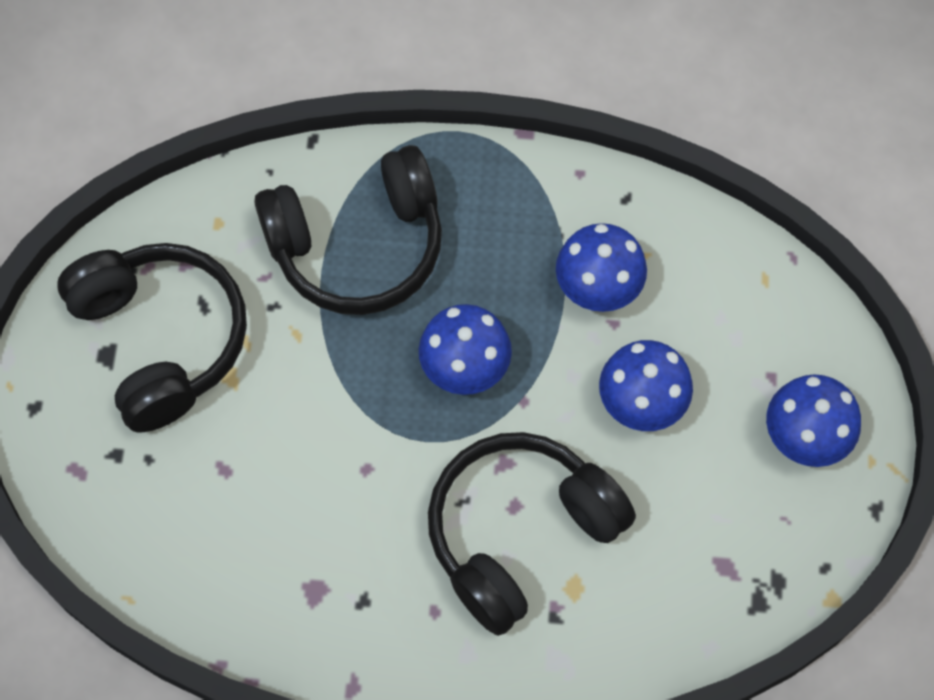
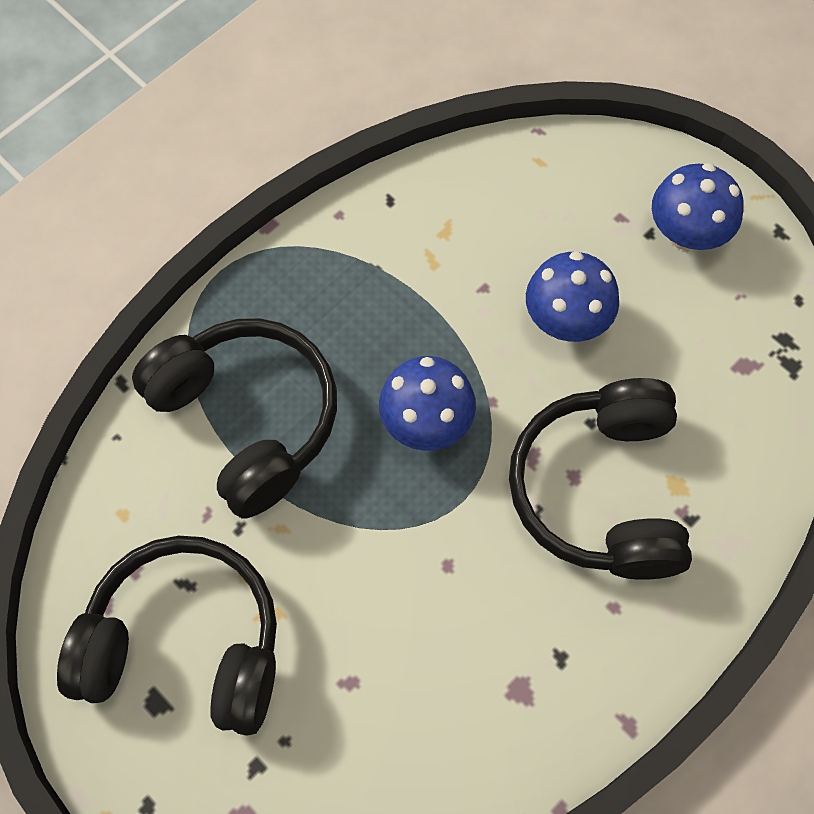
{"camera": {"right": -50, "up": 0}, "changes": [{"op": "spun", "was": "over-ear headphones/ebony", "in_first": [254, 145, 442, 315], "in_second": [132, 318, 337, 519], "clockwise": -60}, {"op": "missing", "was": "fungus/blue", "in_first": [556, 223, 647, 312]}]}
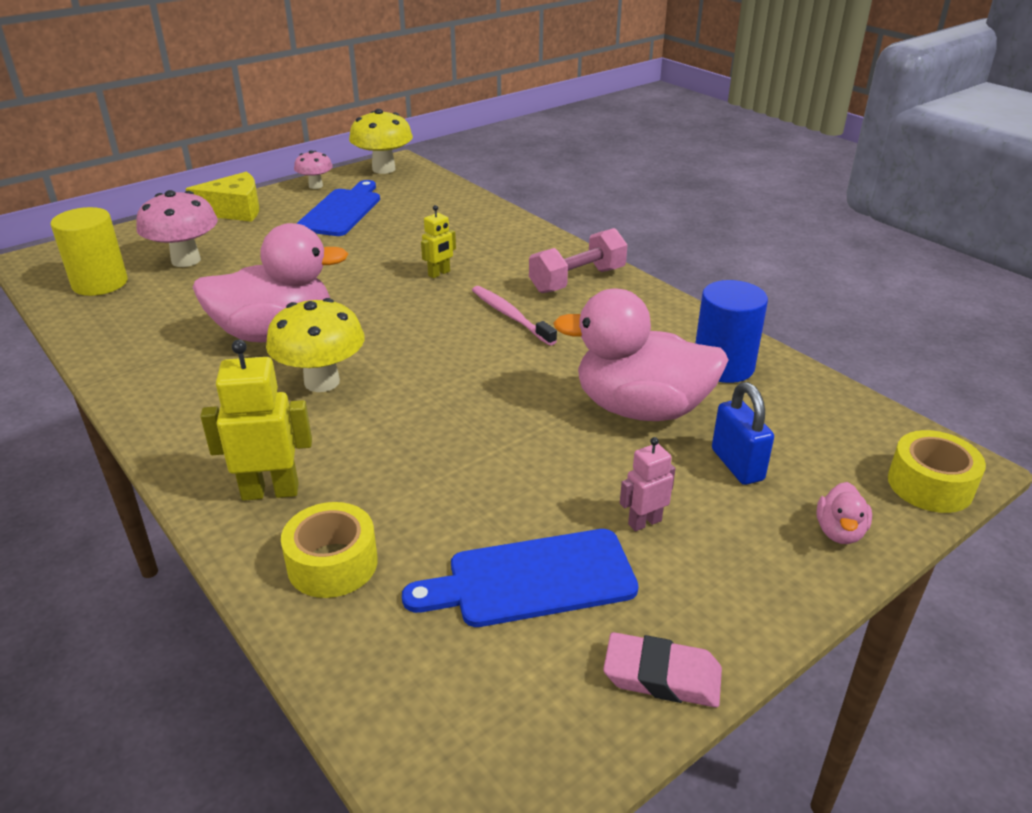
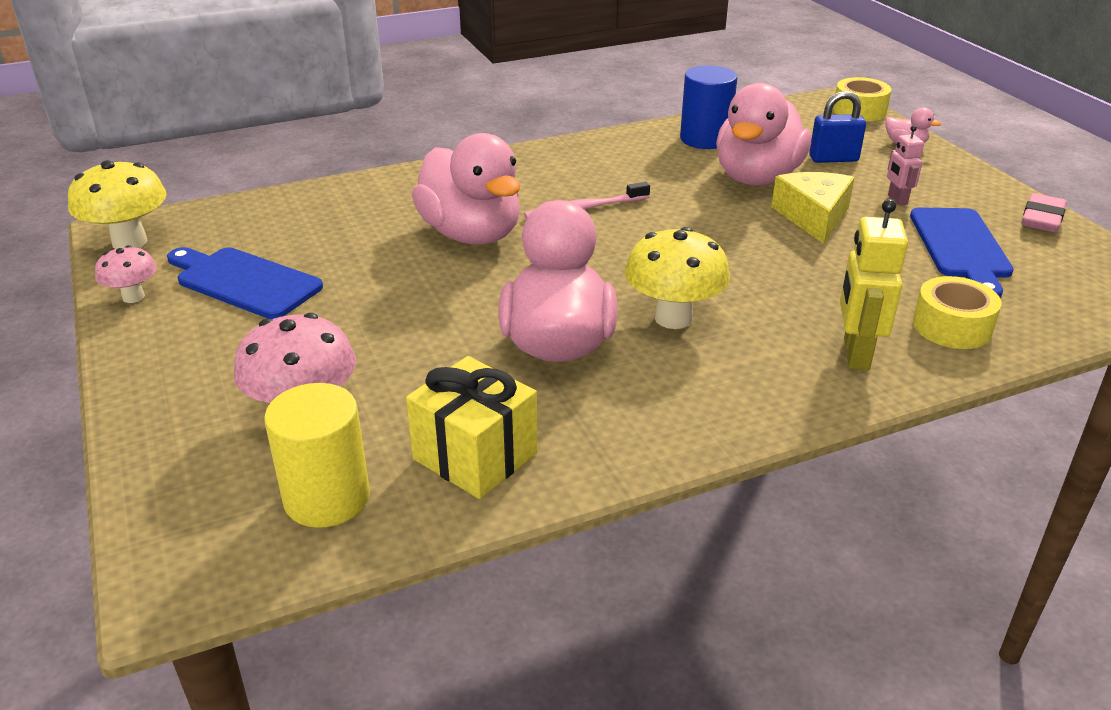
{"camera": {"right": -75, "up": 0}, "changes": [{"op": "relocated", "was": "cheese/golden", "in_first": [186, 172, 259, 222], "in_second": [771, 172, 855, 244]}, {"op": "exchanged", "was": "robot/golden", "now": "toy duck/pink", "in_first": [421, 205, 456, 278], "in_second": [412, 133, 520, 244]}, {"op": "missing", "was": "hand weight/pink", "in_first": [529, 228, 627, 293]}, {"op": "appeared", "now": "wrapped gift/golden", "in_second": [406, 356, 538, 499]}]}
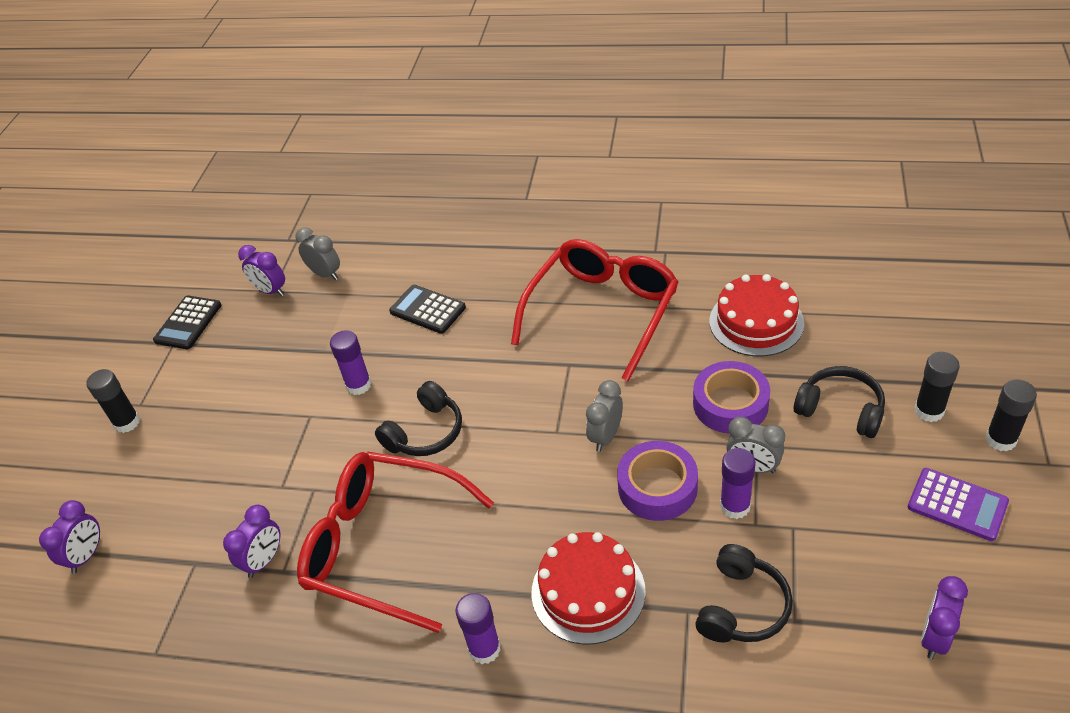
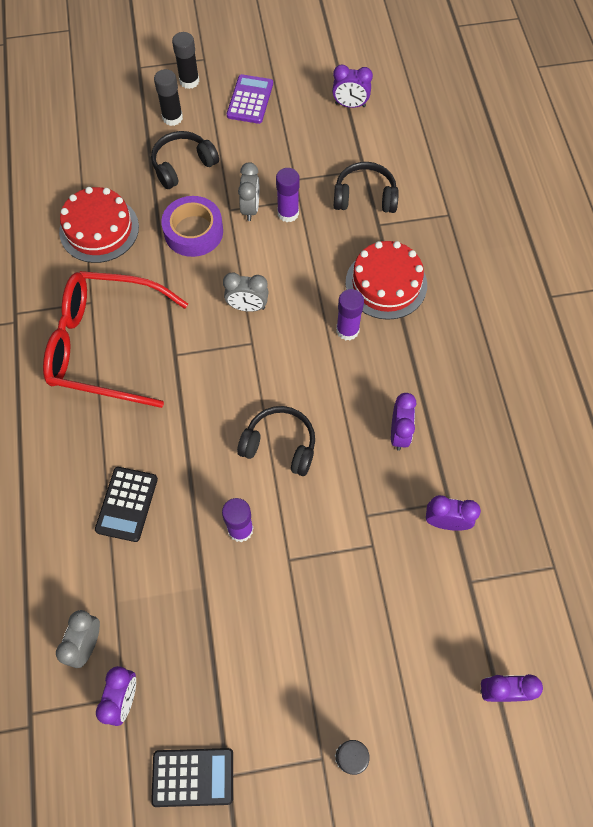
{"camera": {"right": -115, "up": 20}, "changes": [{"op": "exchanged", "was": "glasses/scarlet", "now": "bedside clock/royal purple", "in_first": [297, 451, 494, 633], "in_second": [391, 393, 416, 451]}, {"op": "relocated", "was": "glue/royal purple", "in_first": [456, 593, 501, 664], "in_second": [336, 289, 364, 340]}, {"op": "missing", "was": "tape/royal purple", "in_first": [617, 441, 698, 521]}, {"op": "spun", "was": "over-ear headphones/ebony", "in_first": [794, 366, 885, 438], "in_second": [151, 131, 219, 189], "clockwise": 45}]}
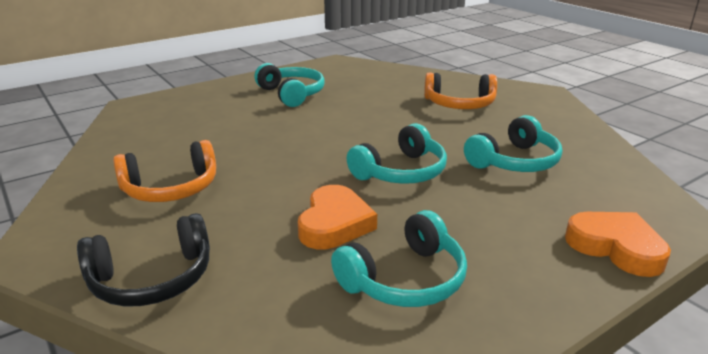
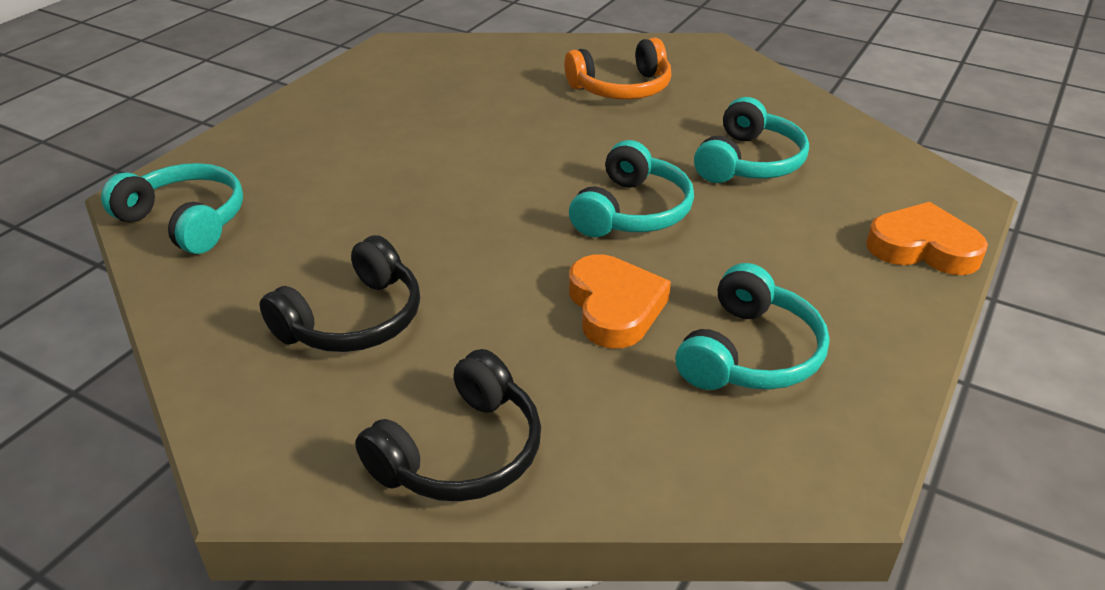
{"camera": {"right": -25, "up": 10}, "changes": [{"op": "colour", "was": "over-ear headphones/orange", "now": "over-ear headphones/ebony", "in_first": [113, 140, 216, 202], "in_second": [260, 235, 420, 352]}, {"op": "relocated", "was": "over-ear headphones/teal", "in_first": [255, 63, 325, 107], "in_second": [101, 163, 243, 254]}]}
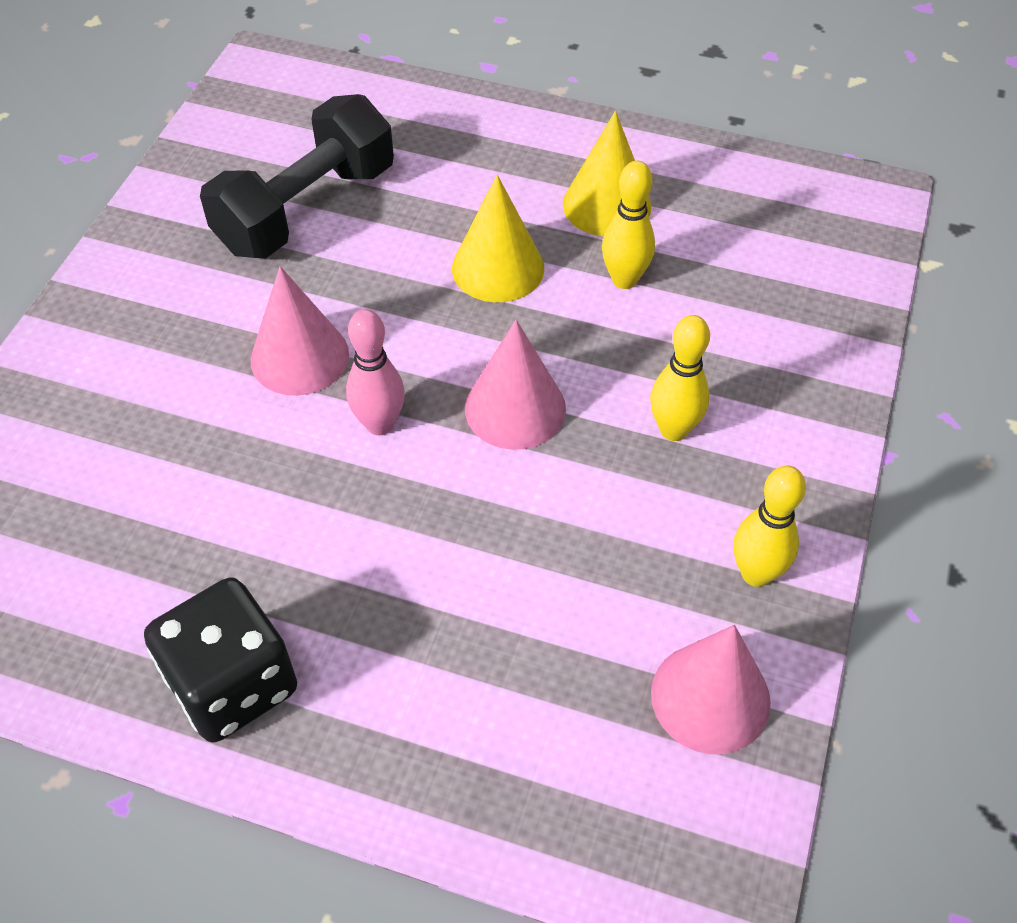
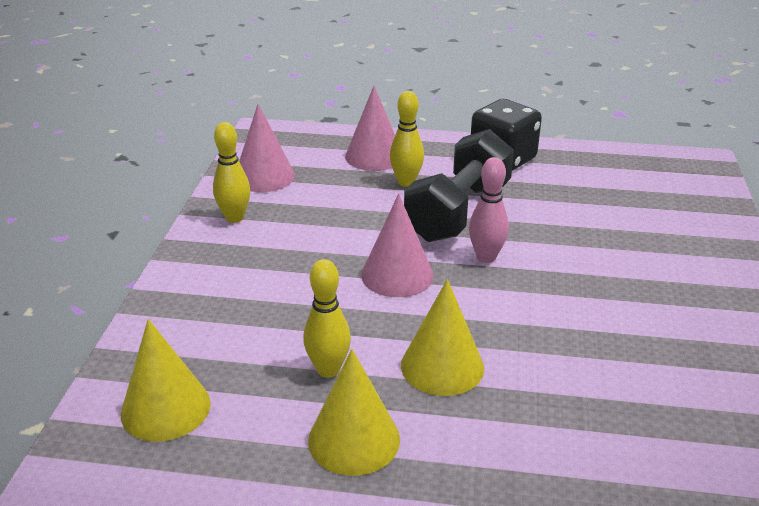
{"camera": {"right": 170, "up": -20}, "changes": [{"op": "relocated", "was": "hand weight/ebony", "in_first": [200, 94, 394, 259], "in_second": [404, 129, 514, 242]}, {"op": "relocated", "was": "solid cone/pink", "in_first": [251, 266, 349, 396], "in_second": [345, 86, 395, 171]}, {"op": "relocated", "was": "skittle/golden", "in_first": [650, 315, 710, 441], "in_second": [390, 91, 424, 187]}, {"op": "appeared", "now": "solid cone/golden", "in_second": [121, 319, 211, 442]}]}
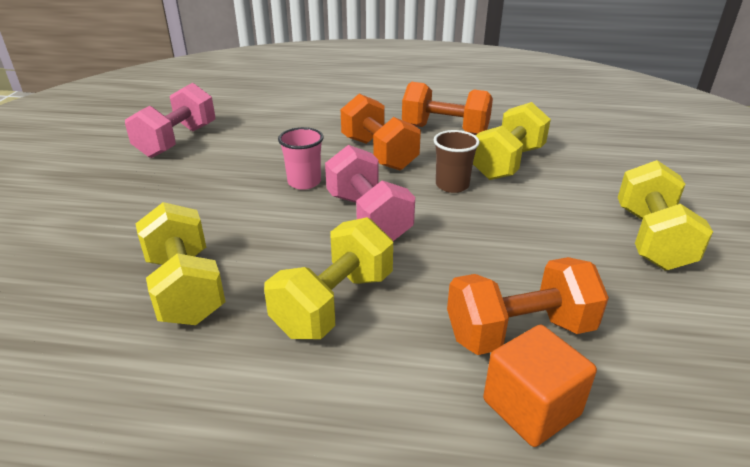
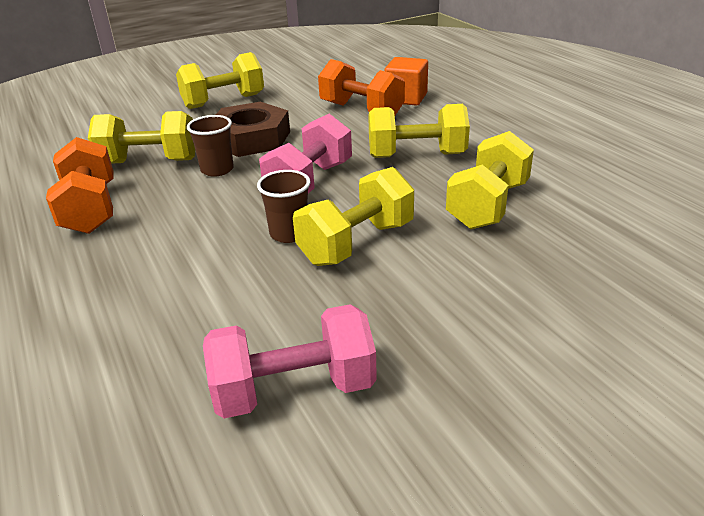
{"camera": {"right": -125, "up": 0}, "changes": [{"op": "colour", "was": "beaker/pink", "now": "beaker/russet", "in_first": [278, 127, 324, 190], "in_second": [257, 170, 310, 243]}, {"op": "missing", "was": "hand weight/orange", "in_first": [341, 94, 421, 171]}, {"op": "appeared", "now": "hex nut/russet", "in_second": [216, 102, 290, 157]}, {"op": "appeared", "now": "hand weight/golden", "in_second": [293, 167, 414, 266]}]}
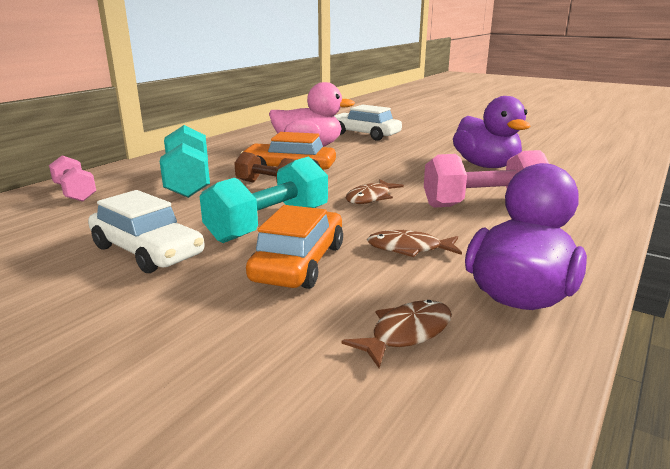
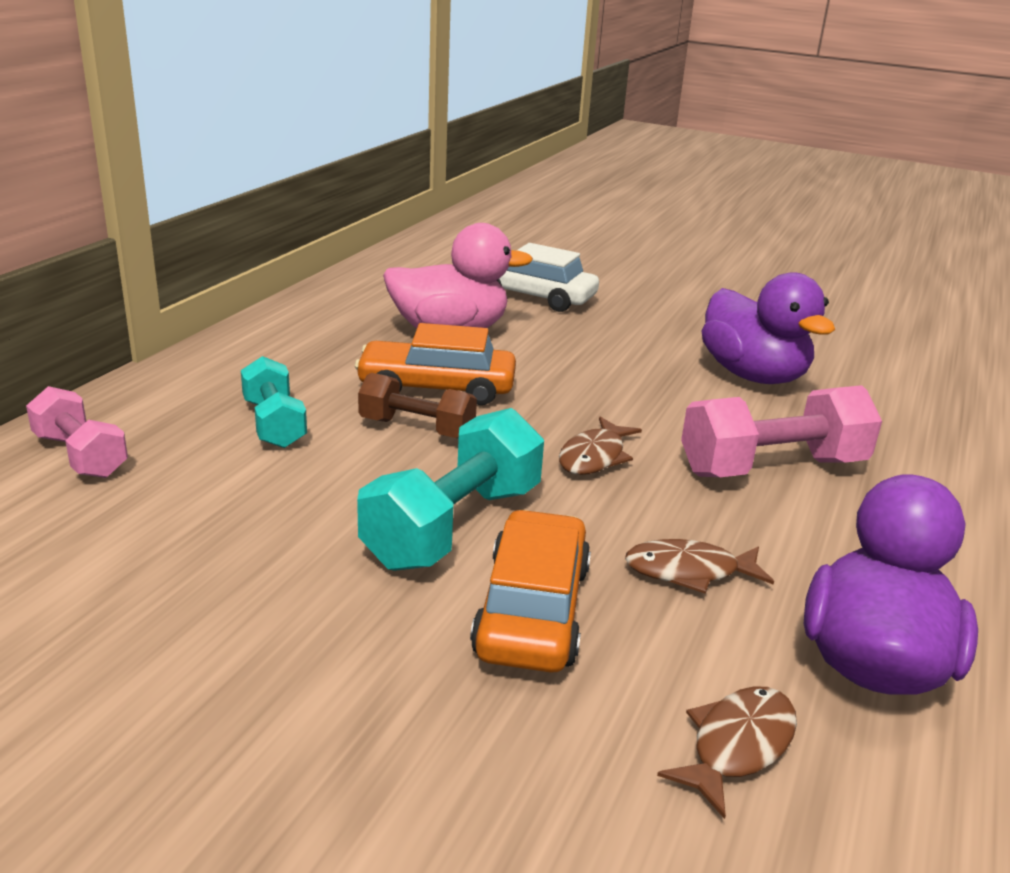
{"camera": {"right": -10, "up": 5}, "changes": [{"op": "missing", "was": "car/white", "in_first": [88, 190, 205, 273]}, {"op": "size", "was": "hand weight/teal", "in_first": [160, 125, 210, 198], "in_second": [241, 356, 307, 448], "ratio": 0.63}]}
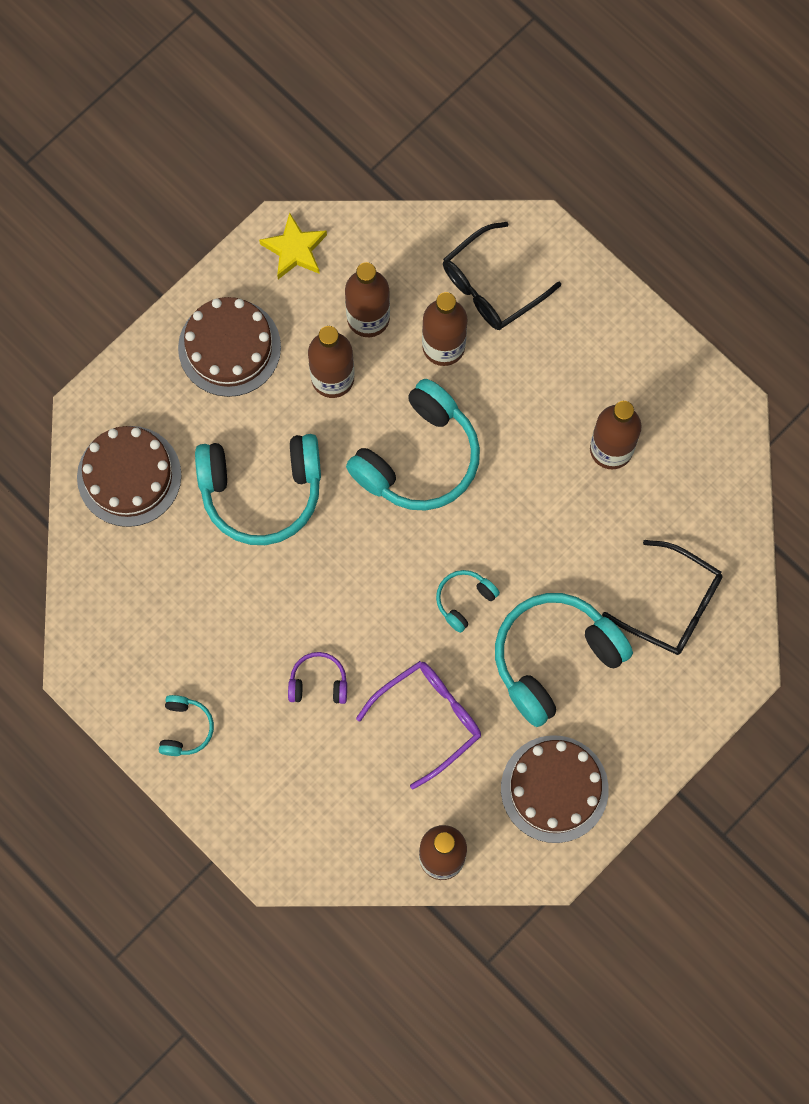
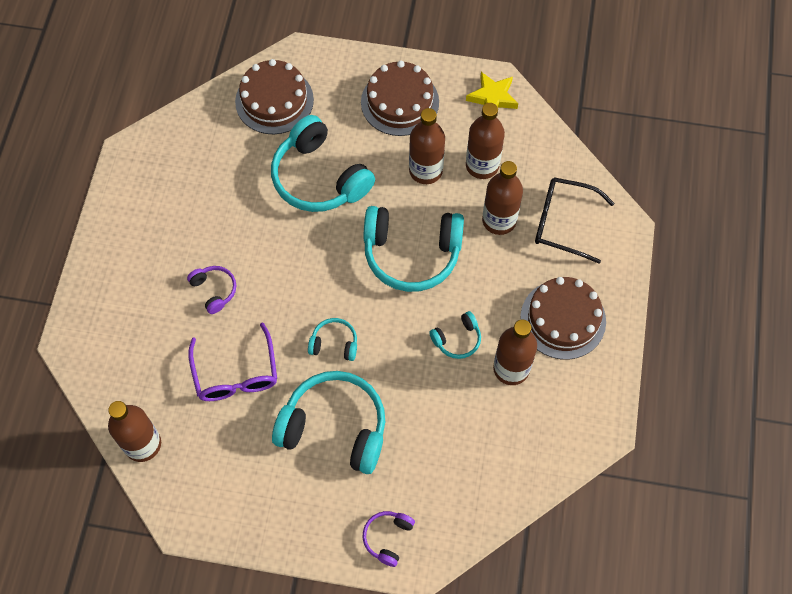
{"camera": {"right": 55, "up": -10}, "changes": [{"op": "relocated", "was": "over-ear headphones/teal", "in_first": [159, 695, 214, 756], "in_second": [429, 311, 481, 359]}, {"op": "spun", "was": "glasses/royal purple", "in_first": [356, 661, 481, 790], "in_second": [188, 322, 277, 401], "clockwise": 60}, {"op": "relocated", "was": "cake/russet", "in_first": [501, 735, 609, 843], "in_second": [520, 277, 606, 359]}, {"op": "missing", "was": "glasses/ebony", "in_first": [602, 540, 723, 655]}, {"op": "appeared", "now": "over-ear headphones/royal purple", "in_second": [363, 511, 415, 567]}]}
